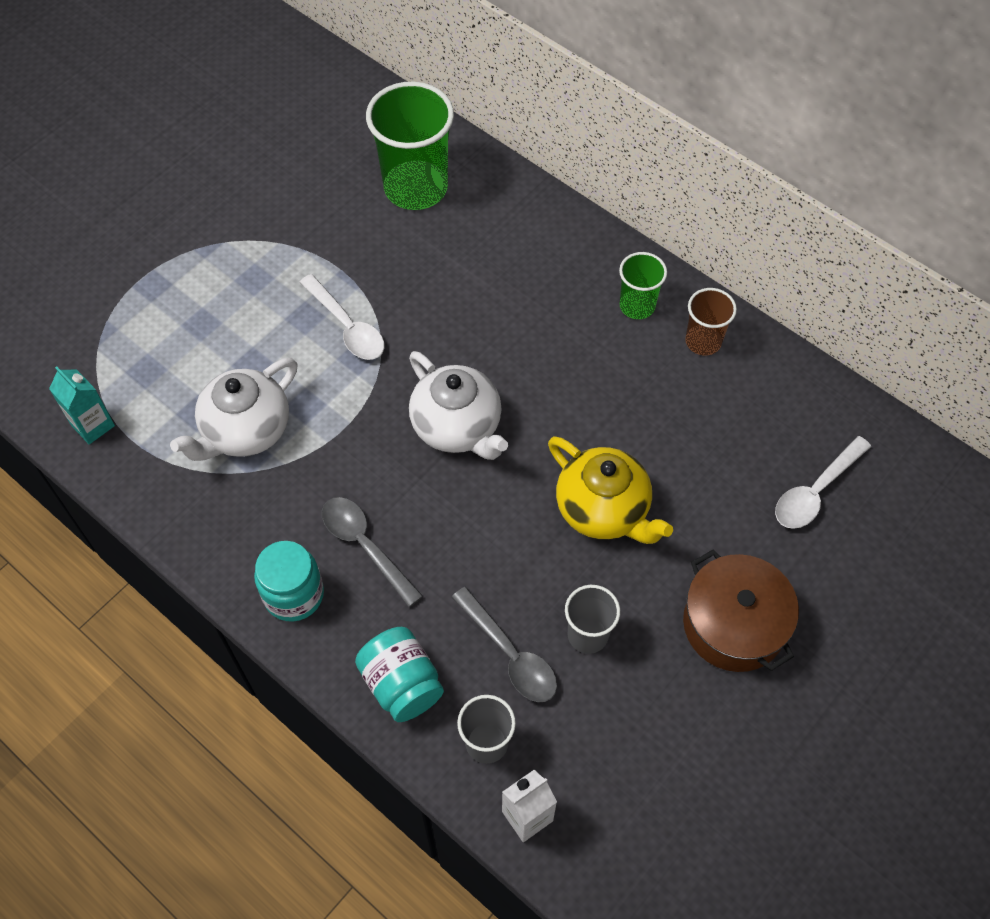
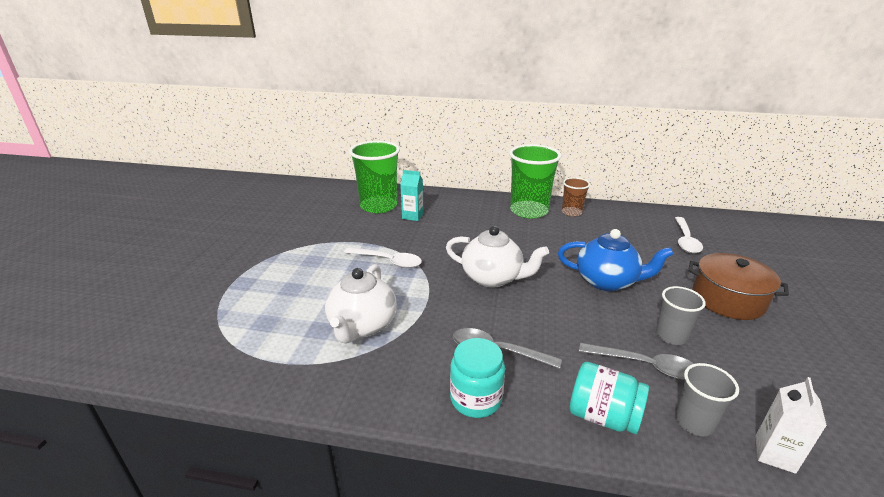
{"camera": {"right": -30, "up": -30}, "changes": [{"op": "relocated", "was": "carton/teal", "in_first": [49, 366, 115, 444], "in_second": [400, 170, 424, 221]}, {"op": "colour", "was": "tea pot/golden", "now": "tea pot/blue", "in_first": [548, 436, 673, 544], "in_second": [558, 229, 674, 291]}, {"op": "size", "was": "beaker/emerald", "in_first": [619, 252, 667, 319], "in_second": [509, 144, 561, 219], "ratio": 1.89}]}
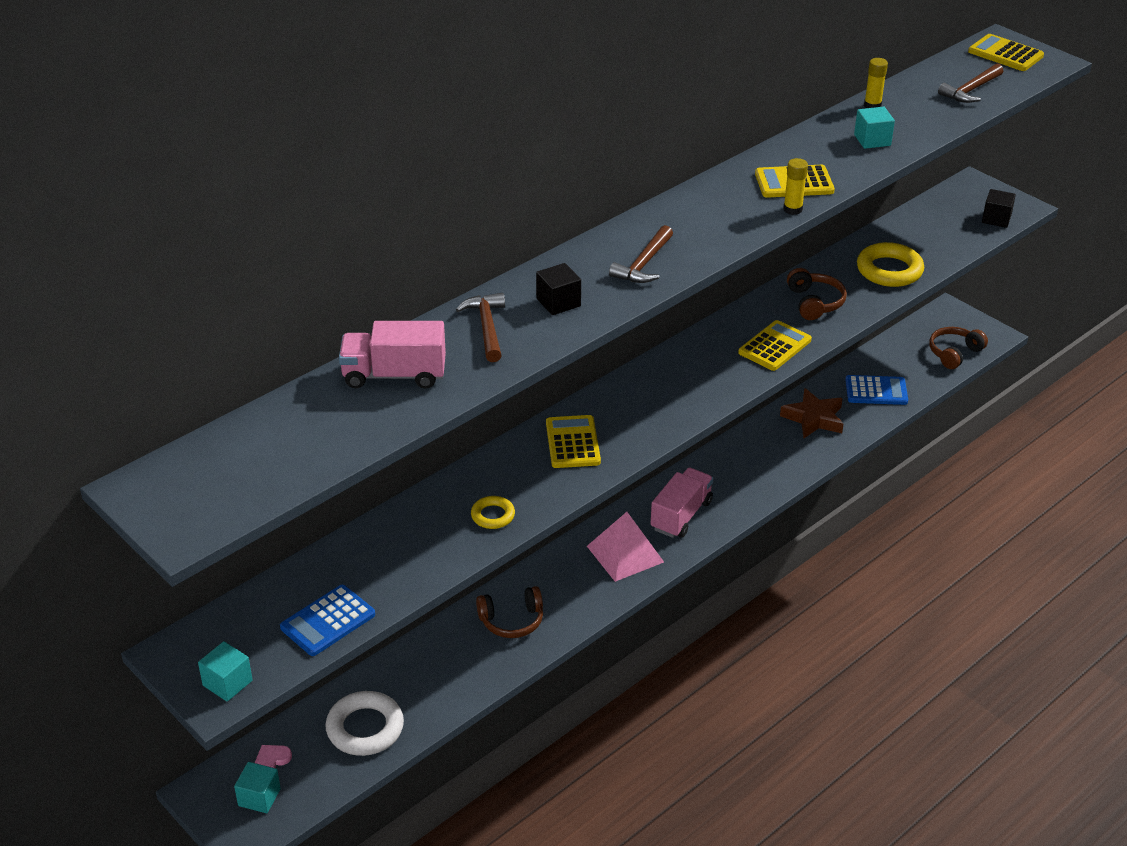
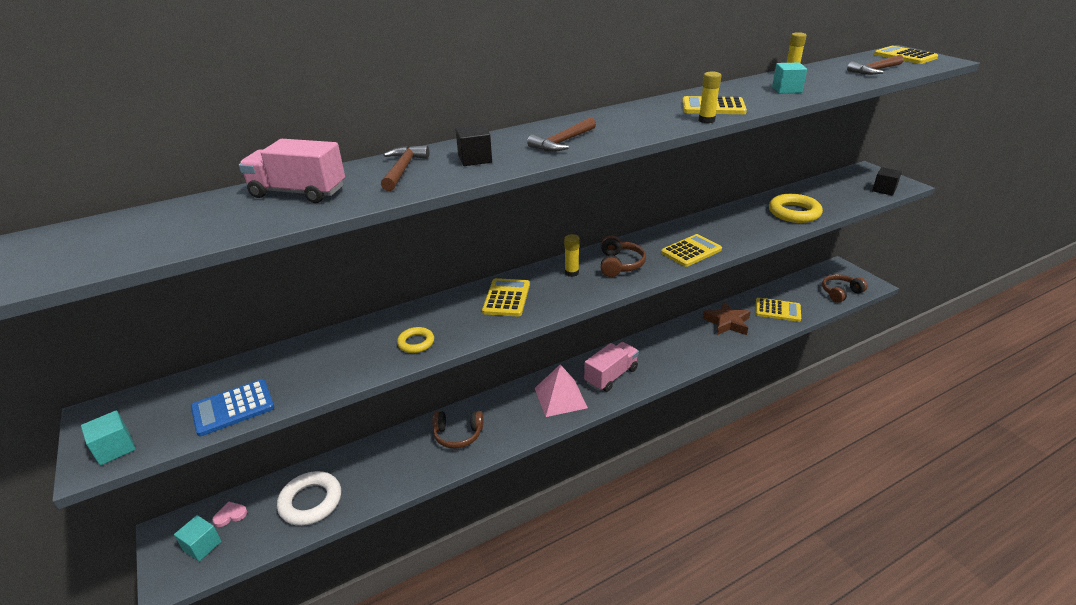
{"camera": {"right": 15, "up": -5}, "changes": [{"op": "relocated", "was": "over-ear headphones/russet", "in_first": [787, 268, 847, 320], "in_second": [601, 236, 646, 277]}, {"op": "colour", "was": "pocket calculator/blue", "now": "pocket calculator/golden", "in_first": [845, 375, 908, 405], "in_second": [755, 298, 801, 322]}, {"op": "appeared", "now": "glue/golden", "in_second": [564, 234, 580, 277]}]}
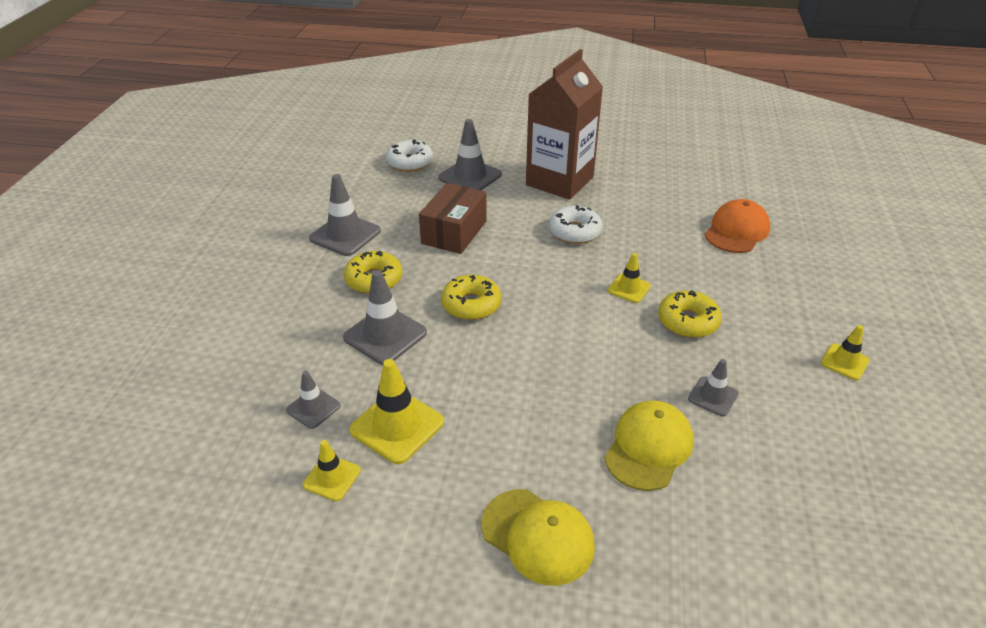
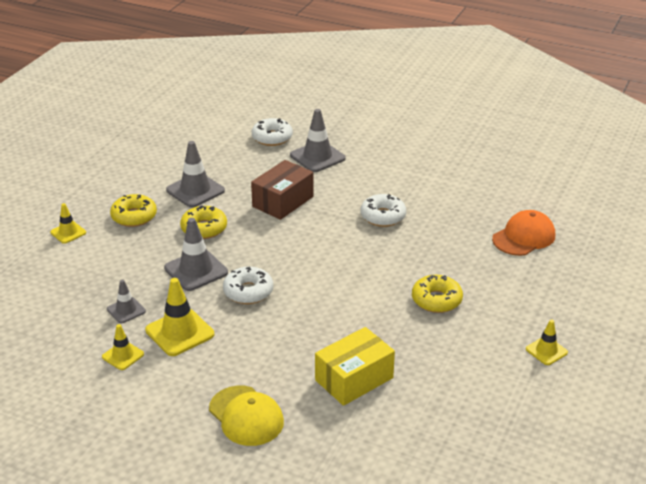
{"camera": {"right": 15, "up": -5}, "changes": [{"op": "relocated", "was": "glazed donut/golden", "in_first": [441, 275, 501, 320], "in_second": [110, 194, 157, 227]}, {"op": "missing", "was": "carton/russet", "in_first": [526, 49, 603, 200]}, {"op": "exchanged", "was": "cap/golden", "now": "box/golden", "in_first": [604, 400, 694, 491], "in_second": [315, 327, 395, 406]}, {"op": "relocated", "was": "road cone/golden", "in_first": [608, 253, 651, 303], "in_second": [50, 203, 86, 244]}, {"op": "missing", "was": "road cone/gray", "in_first": [688, 359, 739, 416]}, {"op": "appeared", "now": "glazed donut/white", "in_second": [223, 267, 273, 304]}]}
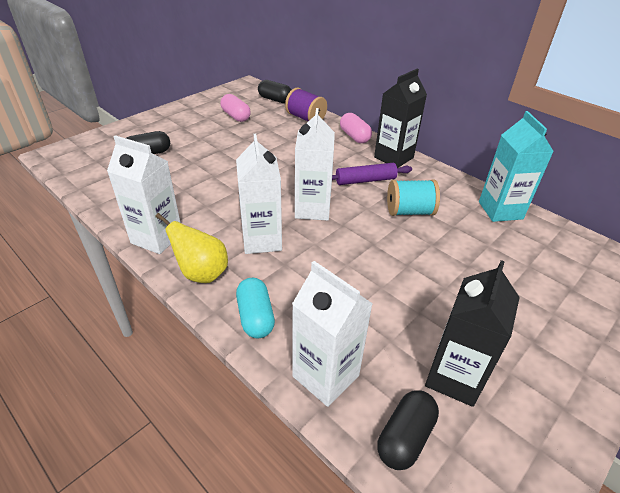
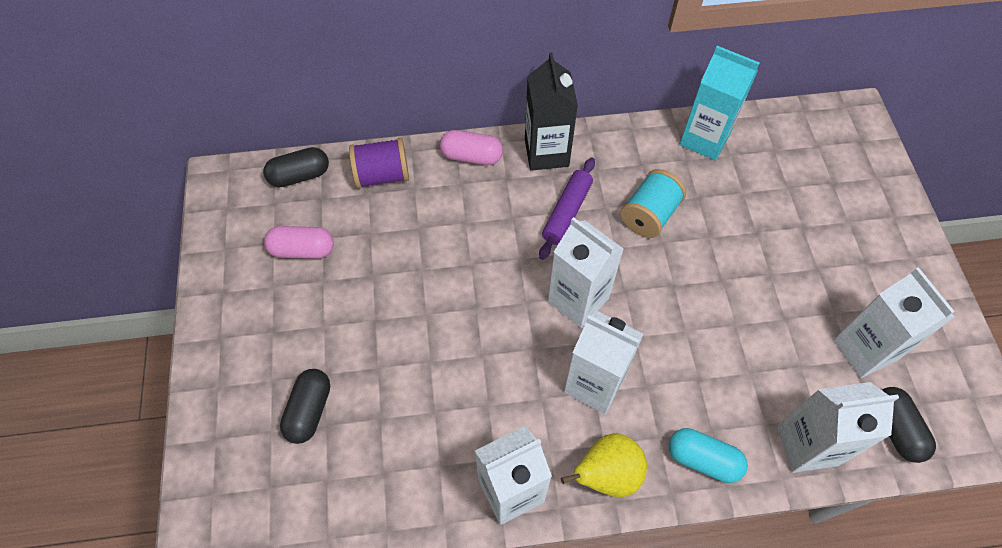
{"camera": {"right": -50, "up": 20}, "changes": [{"op": "colour", "was": "carton/ebony", "now": "carton/white", "in_first": [425, 260, 520, 407], "in_second": [834, 267, 955, 378]}]}
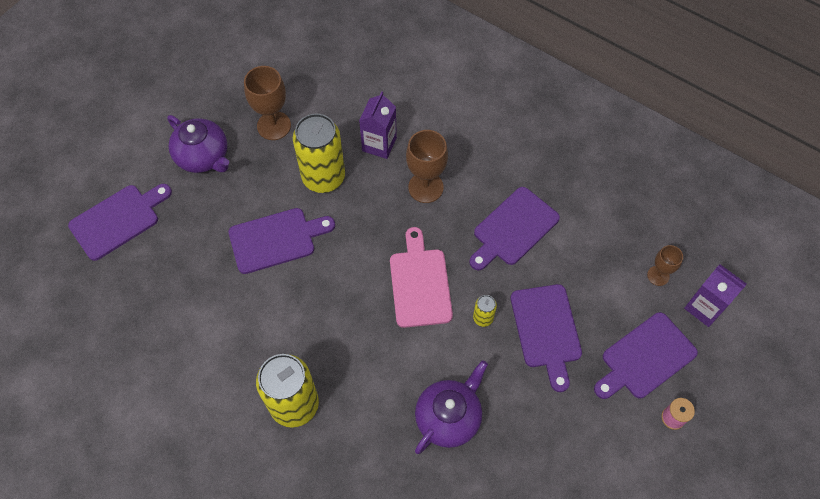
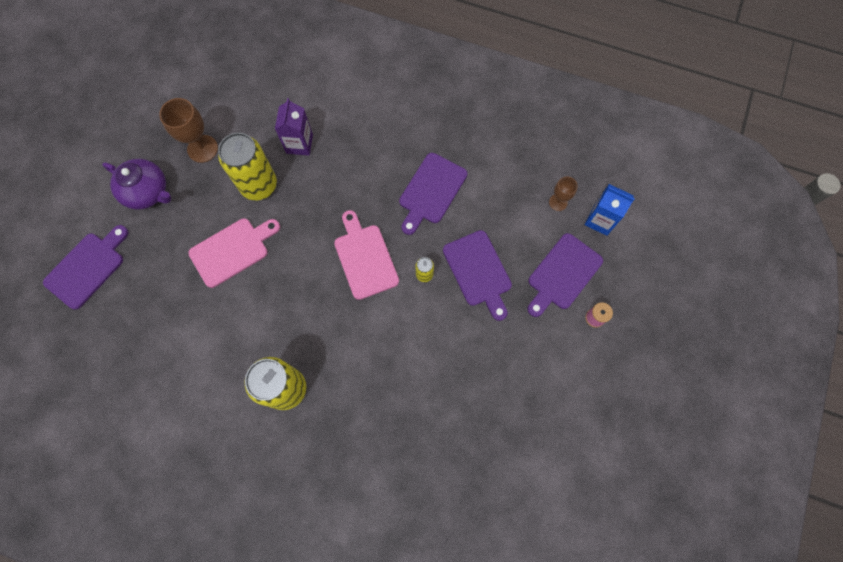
{"camera": {"right": -15, "up": 10}, "changes": [{"op": "colour", "was": "chopping board/royal purple", "now": "chopping board/pink", "in_first": [229, 208, 335, 274], "in_second": [188, 218, 280, 288]}, {"op": "missing", "was": "goblet/russet", "in_first": [406, 130, 448, 203]}, {"op": "missing", "was": "tea pot/royal purple", "in_first": [415, 360, 488, 454]}, {"op": "colour", "was": "carton/royal purple", "now": "carton/blue", "in_first": [684, 264, 746, 327], "in_second": [585, 184, 634, 236]}]}
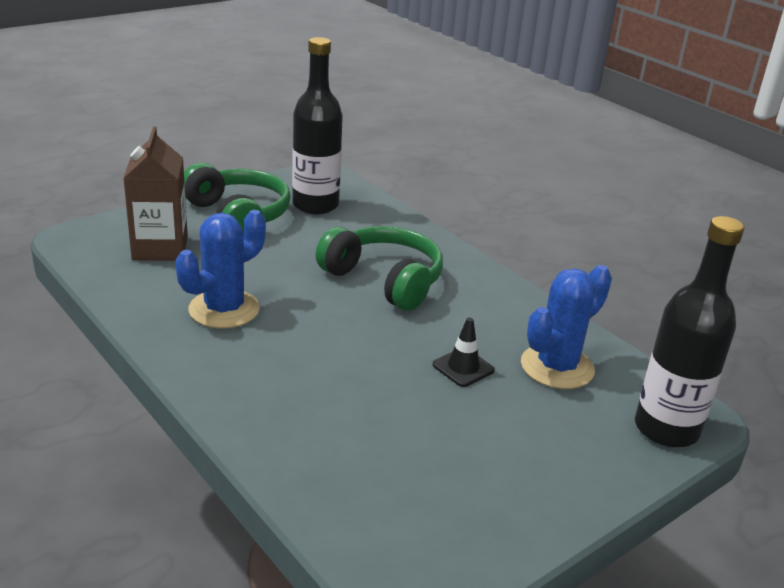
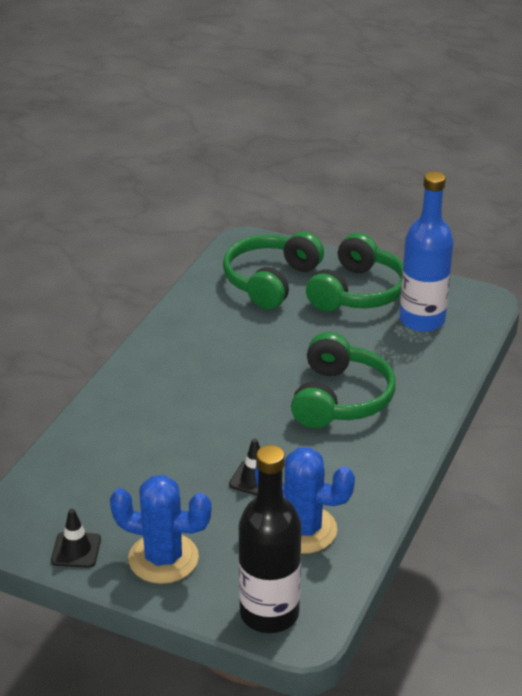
{"camera": {"right": 65, "up": 5}, "changes": [{"op": "exchanged", "was": "carton/russet", "now": "over-ear headphones/emerald", "in_first": [123, 126, 188, 261], "in_second": [223, 231, 324, 309]}, {"op": "relocated", "was": "saguaro cactus/blue", "in_first": [176, 210, 266, 329], "in_second": [110, 475, 212, 584]}, {"op": "colour", "was": "bottle/ebony", "now": "bottle/blue", "in_first": [292, 37, 343, 214], "in_second": [399, 171, 453, 332]}, {"op": "appeared", "now": "road cone/ebony", "in_second": [51, 509, 101, 568]}]}
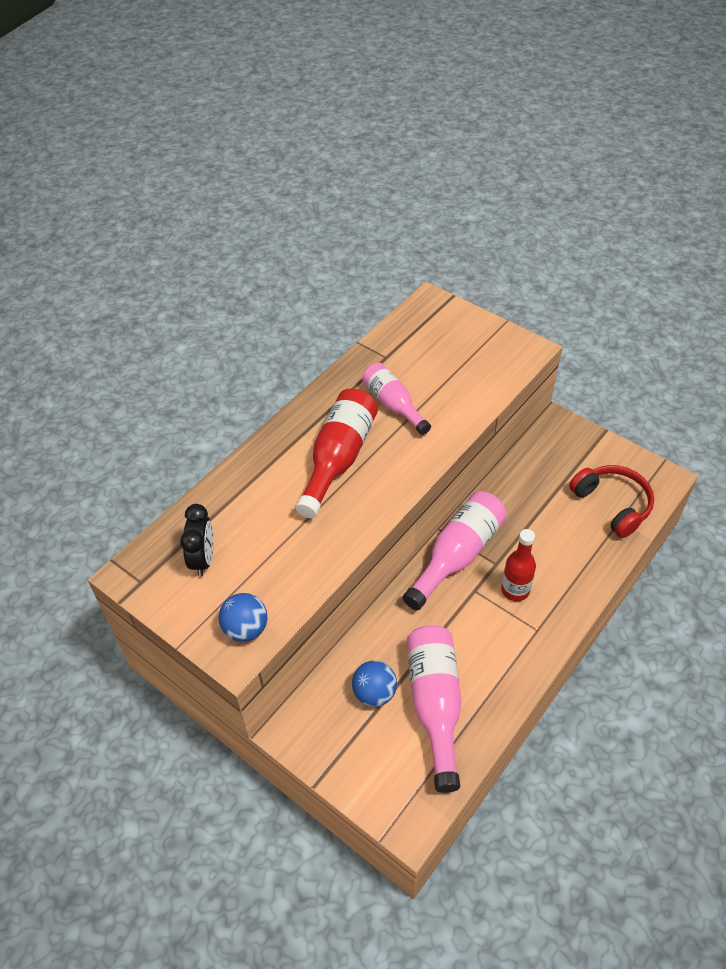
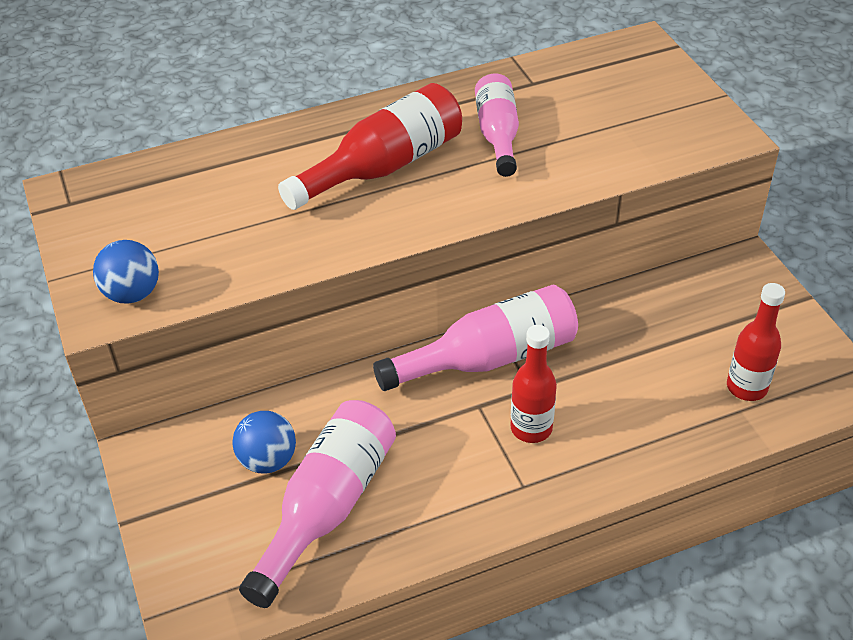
{"camera": {"right": 30, "up": -5}, "changes": [{"op": "missing", "was": "bedside clock/ebony", "in_first": [180, 504, 214, 577]}, {"op": "exchanged", "was": "over-ear headphones/scarlet", "now": "bottle/scarlet", "in_first": [569, 465, 654, 538], "in_second": [727, 283, 785, 401]}]}
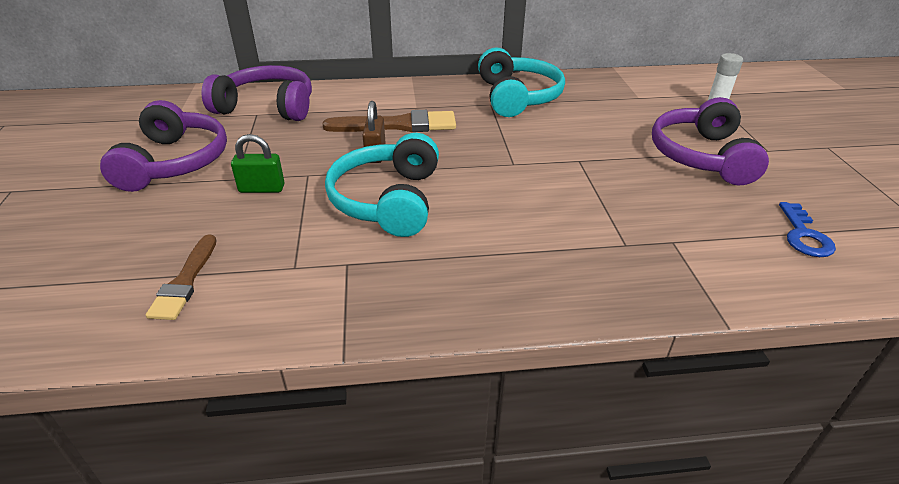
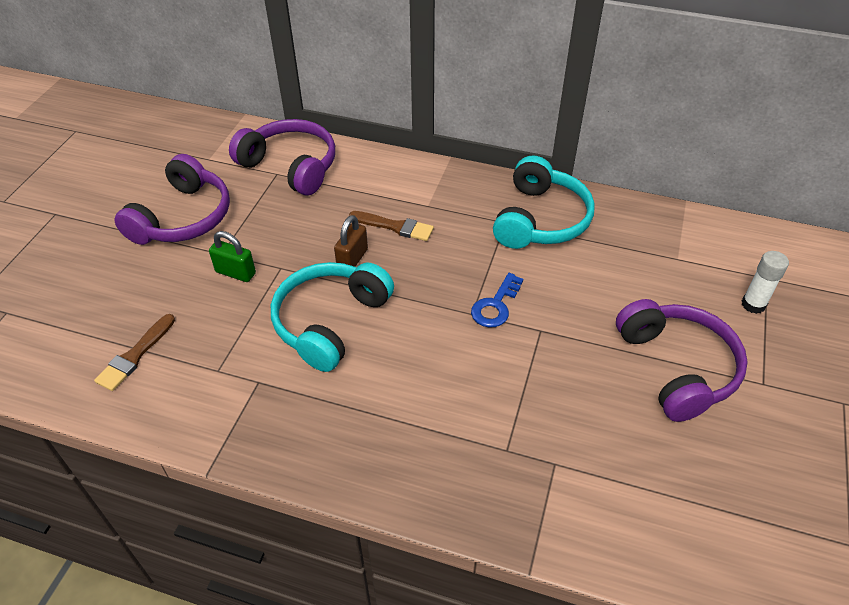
{"camera": {"right": 25, "up": 10}, "changes": [{"op": "size", "was": "brush/russet", "in_first": [323, 110, 456, 132], "in_second": [349, 211, 434, 241], "ratio": 0.64}, {"op": "spun", "was": "over-ear headphones/royal purple", "in_first": [652, 97, 769, 185], "in_second": [616, 299, 748, 422], "clockwise": 135}, {"op": "relocated", "was": "door key/blue", "in_first": [779, 202, 836, 257], "in_second": [471, 273, 523, 328]}]}
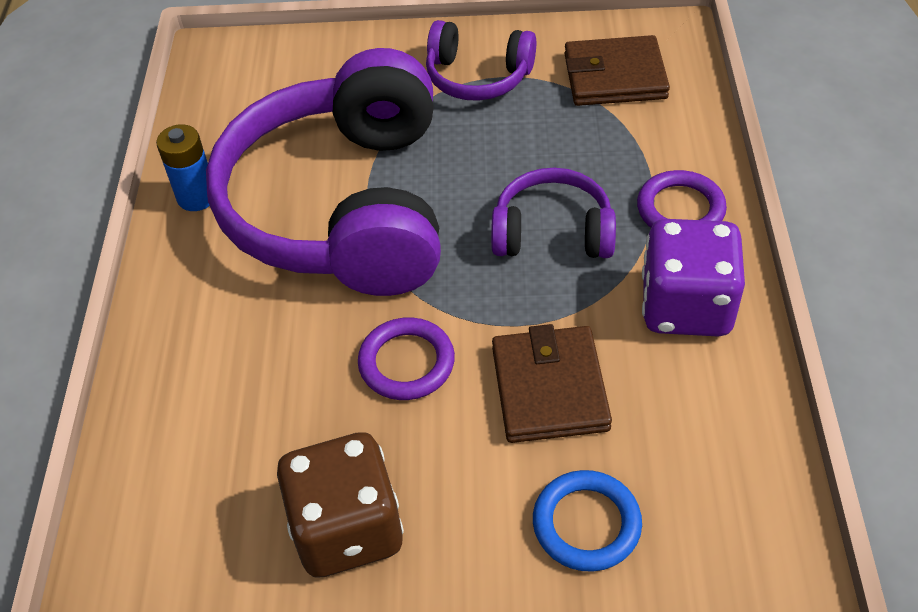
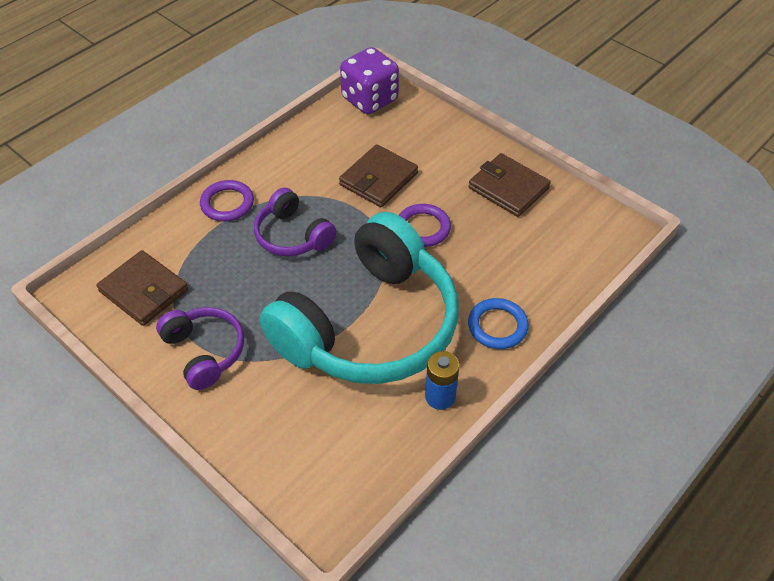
{"camera": {"right": -140, "up": 0}, "changes": [{"op": "colour", "was": "over-ear headphones/royal purple", "now": "over-ear headphones/teal", "in_first": [206, 48, 441, 296], "in_second": [259, 212, 459, 384]}, {"op": "exchanged", "was": "dice/russet", "now": "card wallet/russet", "in_first": [277, 432, 404, 578], "in_second": [468, 153, 551, 217]}, {"op": "relocated", "was": "ring/blue", "in_first": [533, 470, 642, 572], "in_second": [468, 298, 529, 349]}, {"op": "relocated", "was": "dice/royal purple", "in_first": [642, 219, 745, 337], "in_second": [340, 47, 399, 114]}]}
